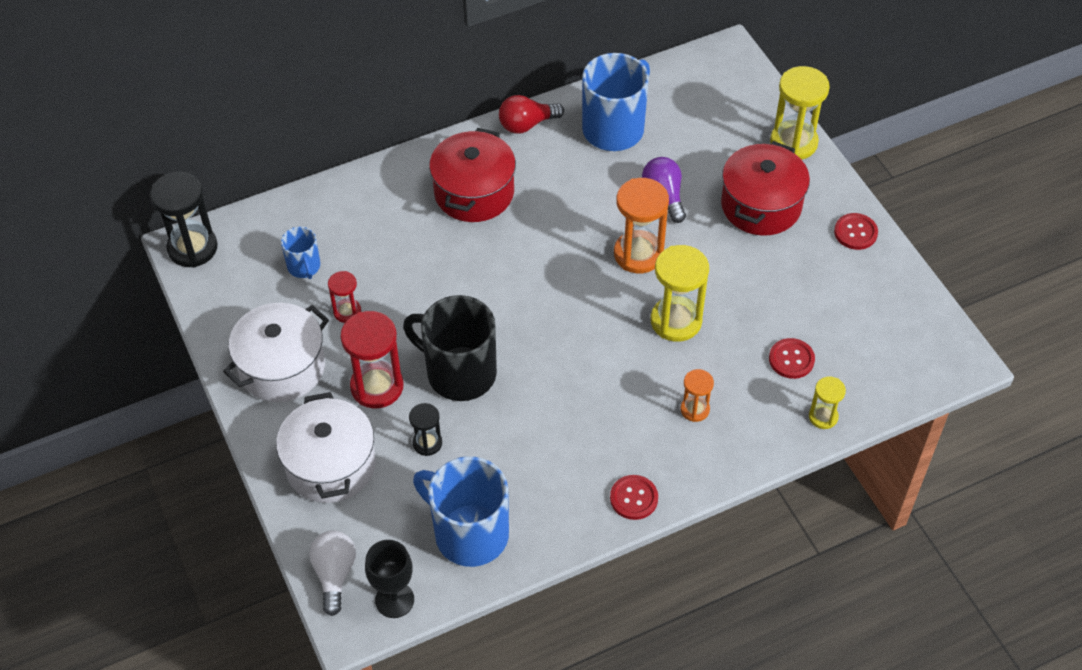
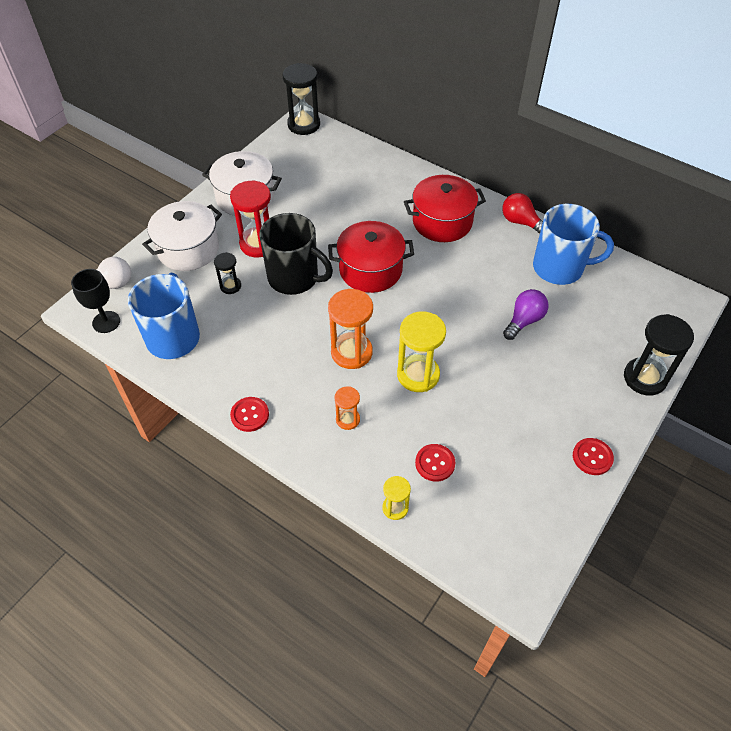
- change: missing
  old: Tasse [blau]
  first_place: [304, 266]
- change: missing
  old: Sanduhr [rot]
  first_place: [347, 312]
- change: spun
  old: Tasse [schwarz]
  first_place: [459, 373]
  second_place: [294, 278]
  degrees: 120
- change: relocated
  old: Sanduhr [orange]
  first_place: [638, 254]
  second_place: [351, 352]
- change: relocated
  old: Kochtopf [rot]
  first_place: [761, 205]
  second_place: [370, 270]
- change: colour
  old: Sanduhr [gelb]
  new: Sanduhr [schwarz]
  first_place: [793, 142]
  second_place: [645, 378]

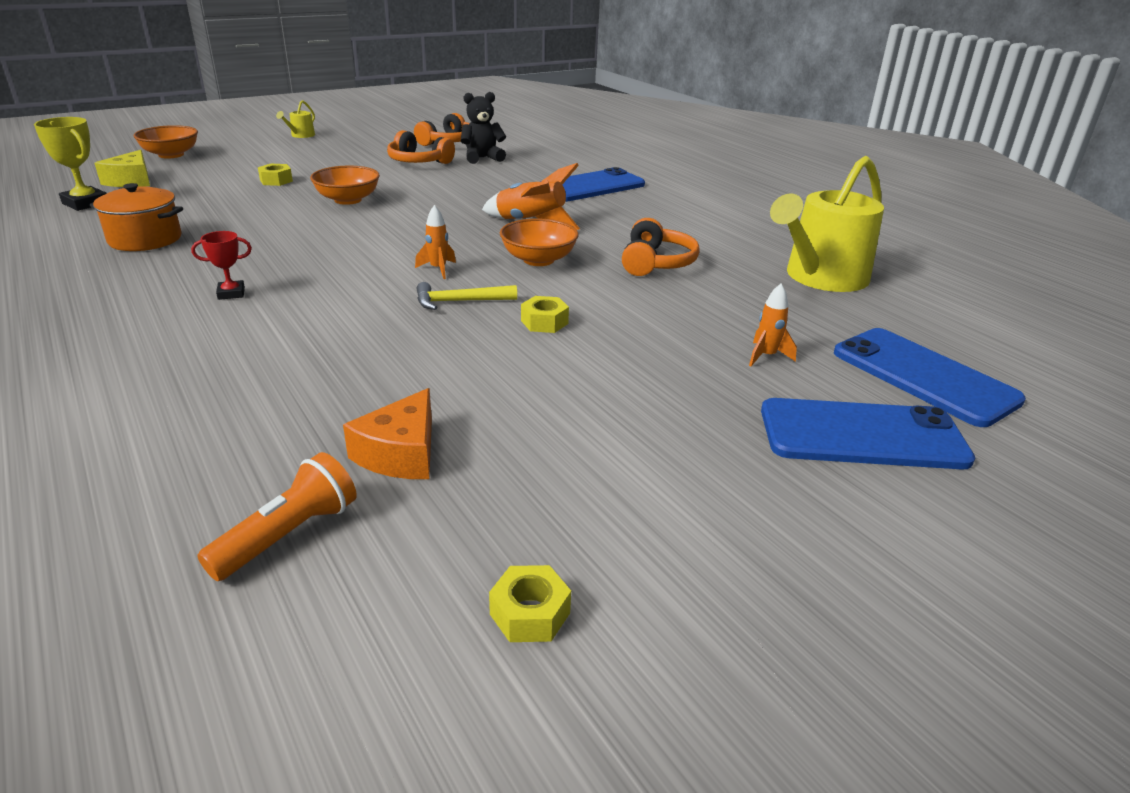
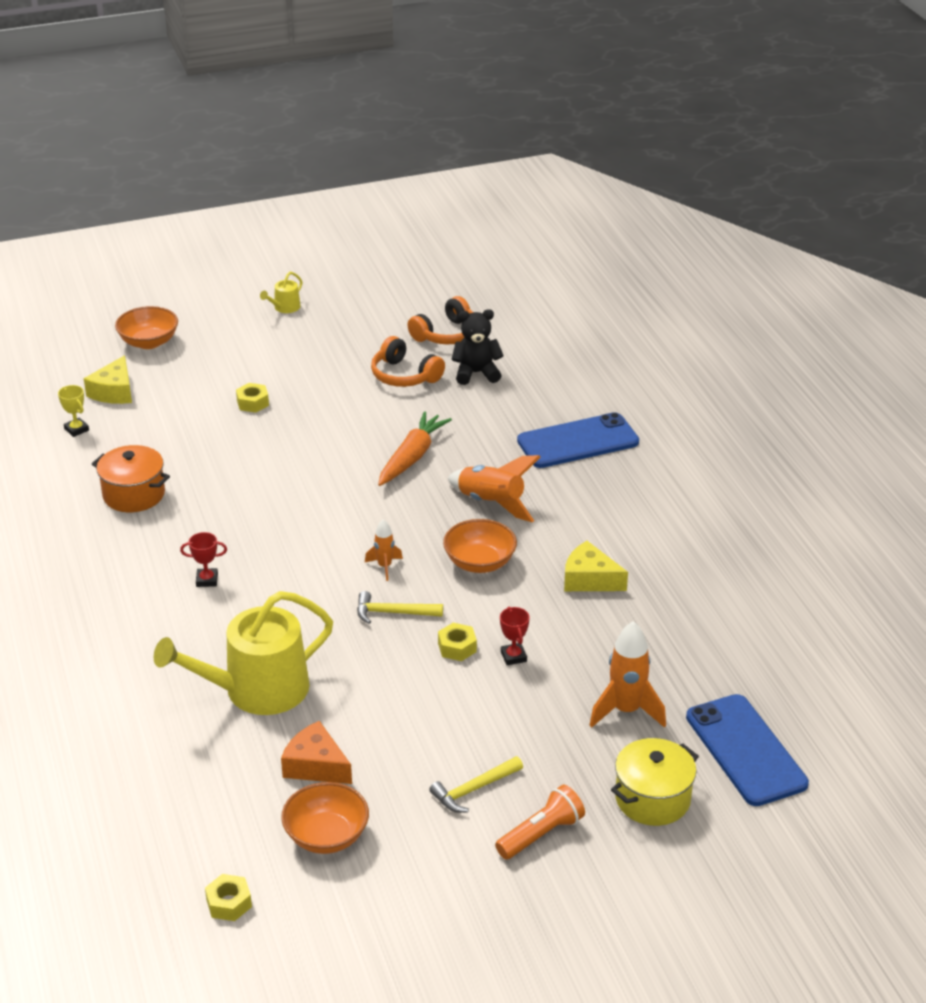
- change: size
  old: Pokal [gelb]
  first_place: [85, 203]
  second_place: [76, 429]
  factor: 0.6
- change: relocated
  old: Taschenlampe [orange]
  first_place: [288, 535]
  second_place: [541, 834]
- change: relocated
  old: Schüssel [orange]
  first_place: [348, 200]
  second_place: [326, 836]
- change: spun
  old: Käse [orange]
  first_place: [401, 453]
  second_place: [315, 765]
  degrees: 90
- change: relocated
  old: Sechskantmutter [gelb]
  first_place: [530, 613]
  second_place: [229, 903]
- change: exchanged
  old: Kopfhörer [orange]
  new: Käse [gelb]
  first_place: [656, 263]
  second_place: [589, 579]
- change: size
  old: Rakete [orange]
  first_place: [766, 356]
  second_place: [626, 711]
  factor: 1.8
- change: exchanged
  old: Handy [blau]
  new: Kochtopf [gelb]
  first_place: [862, 435]
  second_place: [652, 799]
- change: relocated
  old: Gießkanne [gelb]
  first_place: [821, 277]
  second_place: [256, 690]
- change: appeared
  new: Karotte [orange]
  second_place: [412, 457]
- change: appeared
  new: Hammer [gelb]
  second_place: [474, 790]
- change: appeared
  new: Pokal [rot]
  second_place: [513, 656]

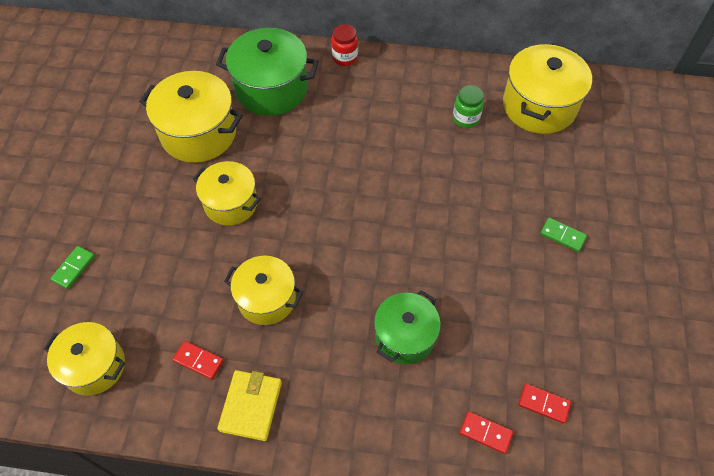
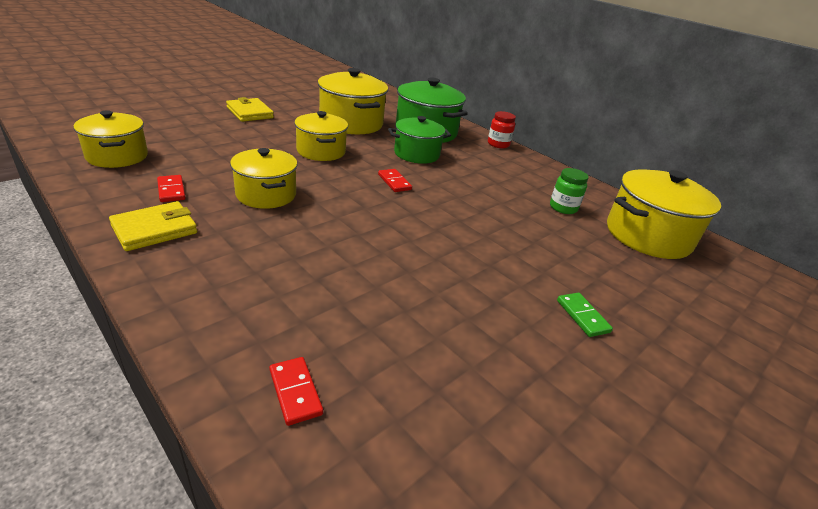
- change: missing
  old: Dominostein [grün]
  first_place: [73, 268]
- change: relocated
  old: Kochtopf [grün]
  first_place: [405, 336]
  second_place: [416, 154]
- change: relocated
  old: Dominostein [rot]
  first_place: [543, 404]
  second_place: [394, 182]
- change: appeared
  new: Geldbörse [gelb]
  second_place: [250, 113]

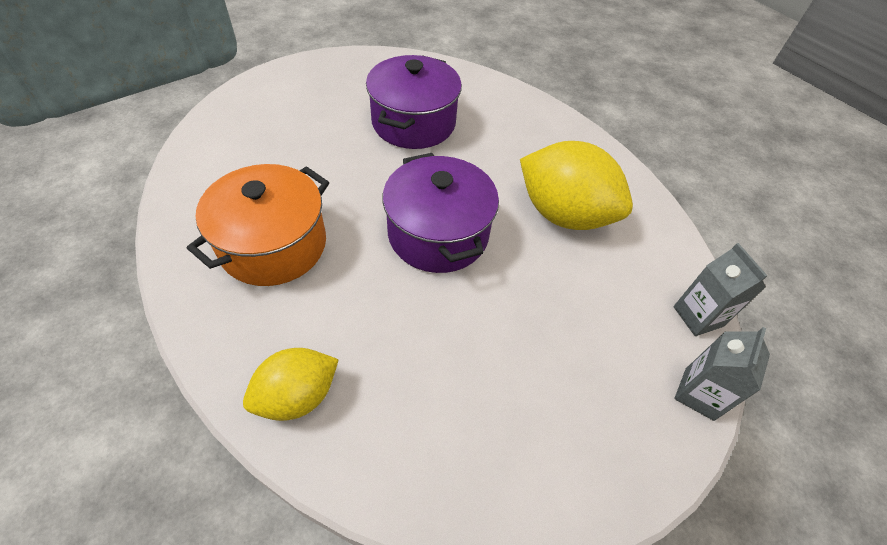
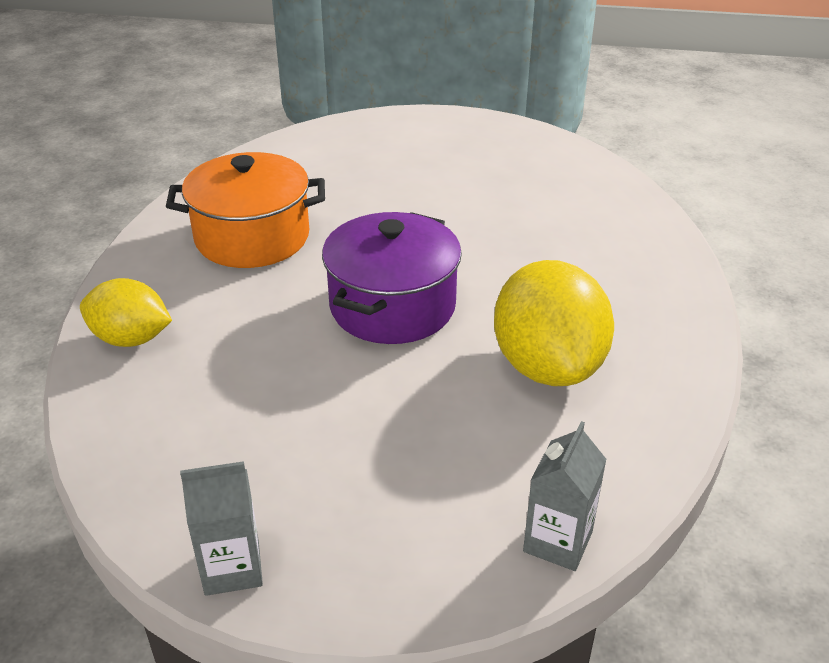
- change: missing
  old: Kochtopf [lila]
  first_place: [413, 123]
- change: relocated
  old: Getränkekarton [grau]
  first_place: [699, 394]
  second_place: [232, 568]

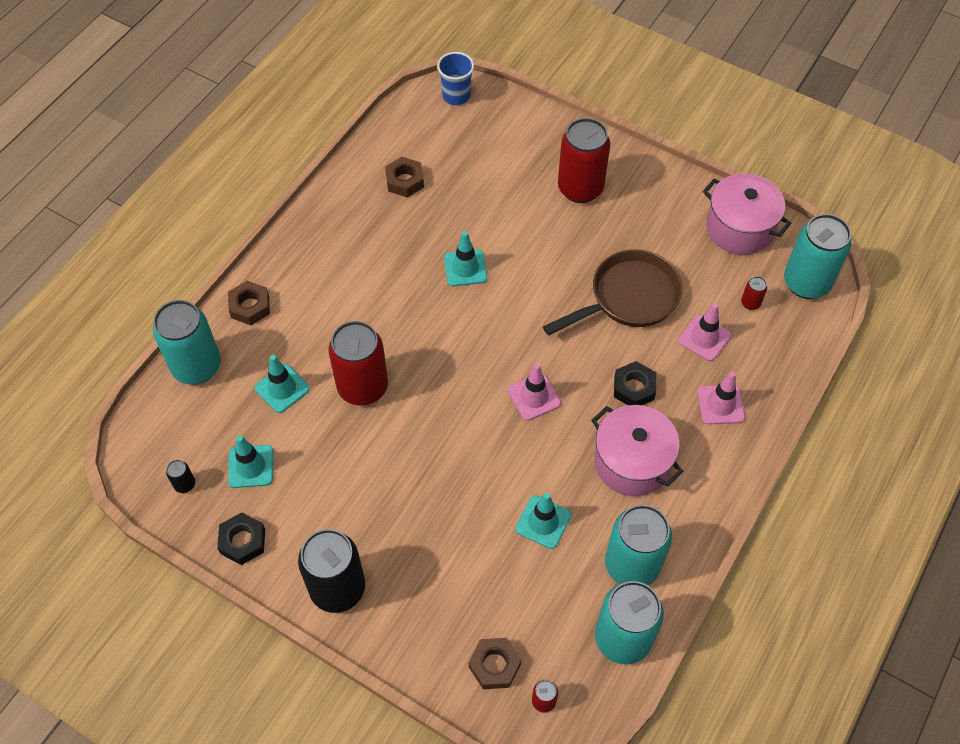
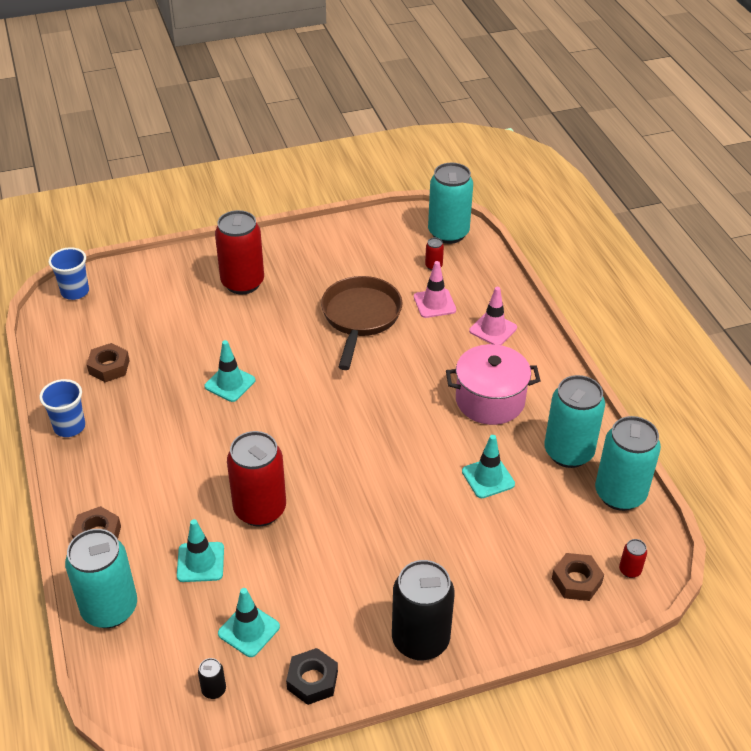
- change: missing
  old: Leitkegel [rosa]
  first_place: [534, 397]
- change: missing
  old: Sechskantmutter [schwarz]
  first_place: [634, 388]
- change: missing
  old: Kochtopf [rosa]
  first_place: [739, 228]
- change: appeared
  new: Becher [blau]
  second_place: [69, 427]

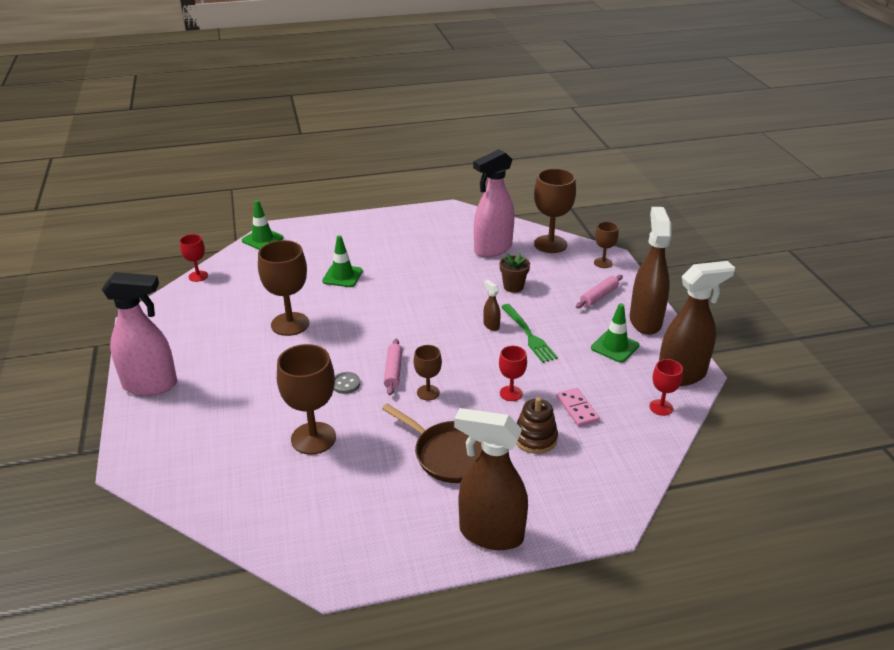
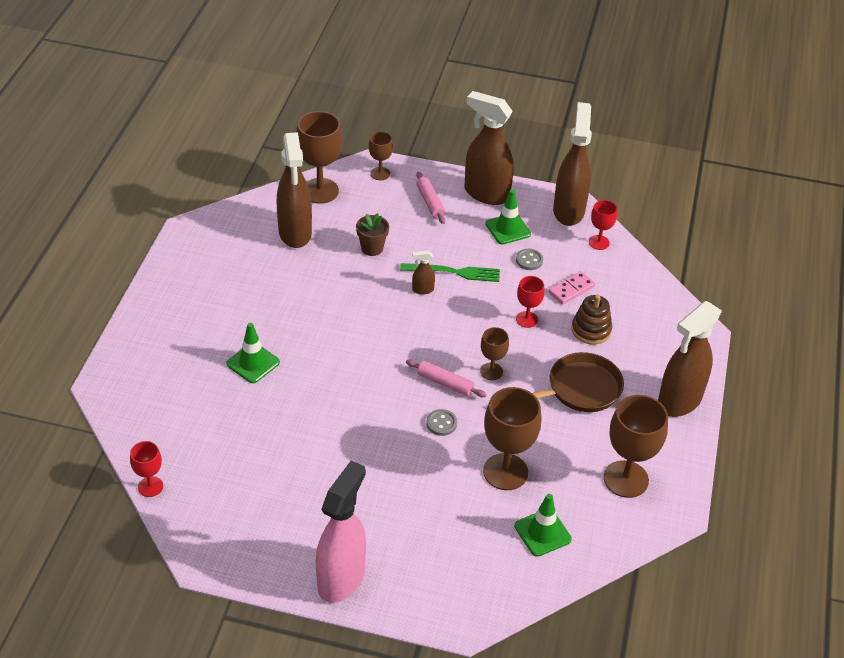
- change: relocated
  old: Leitkegel [grün]
  first_place: [262, 239]
  second_place: [542, 533]
- change: relocated
  old: Kelch [braun]
  first_place: [290, 324]
  second_place: [626, 479]
- change: colour
  old: Sprühflasche [rosa]
  new: Sprühflasche [braun]
  first_place: [492, 249]
  second_place: [295, 233]
- change: spun
  old: Dominostein [rosa]
  first_place: [577, 409]
  second_place: [571, 289]
  degrees: -45
- change: appeared
  new: Knopf [grau]
  second_place: [529, 260]

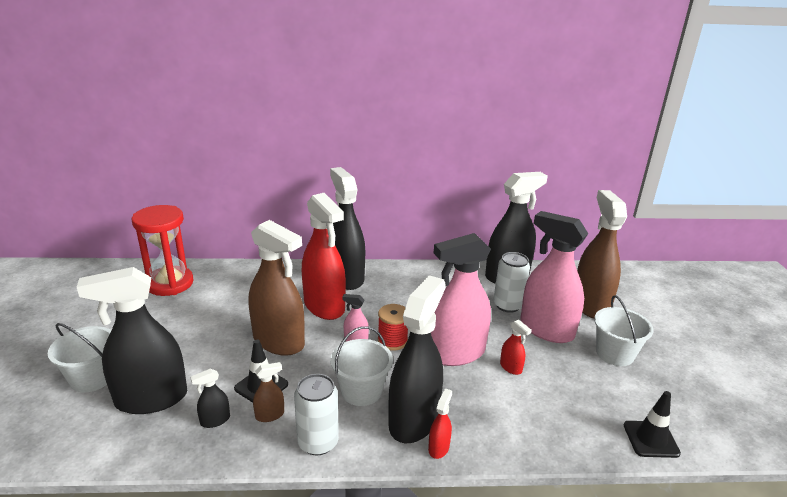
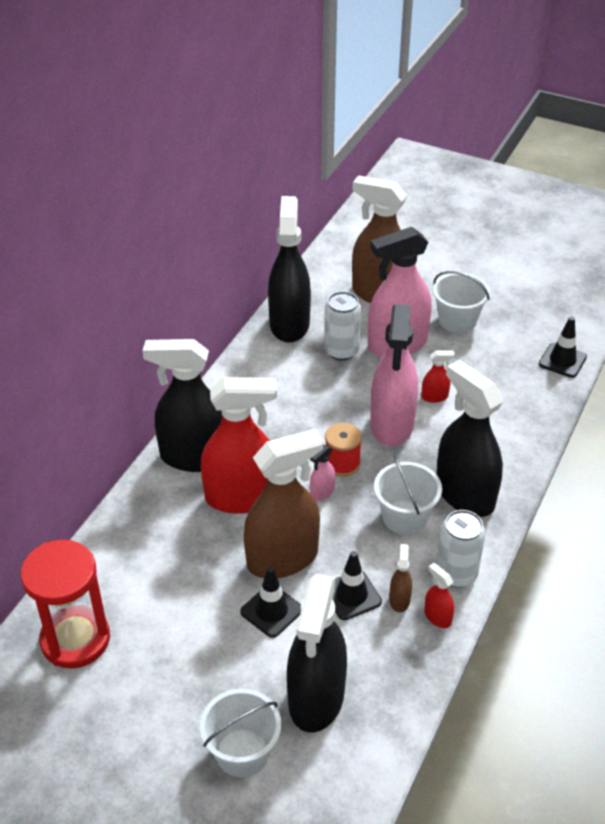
- change: missing
  old: Sprühflasche [schwarz]
  first_place: [215, 420]
- change: relocated
  old: Sprühflasche [rot]
  first_place: [438, 448]
  second_place: [437, 617]
- change: appeared
  new: Leitkegel [schwarz]
  second_place: [271, 611]

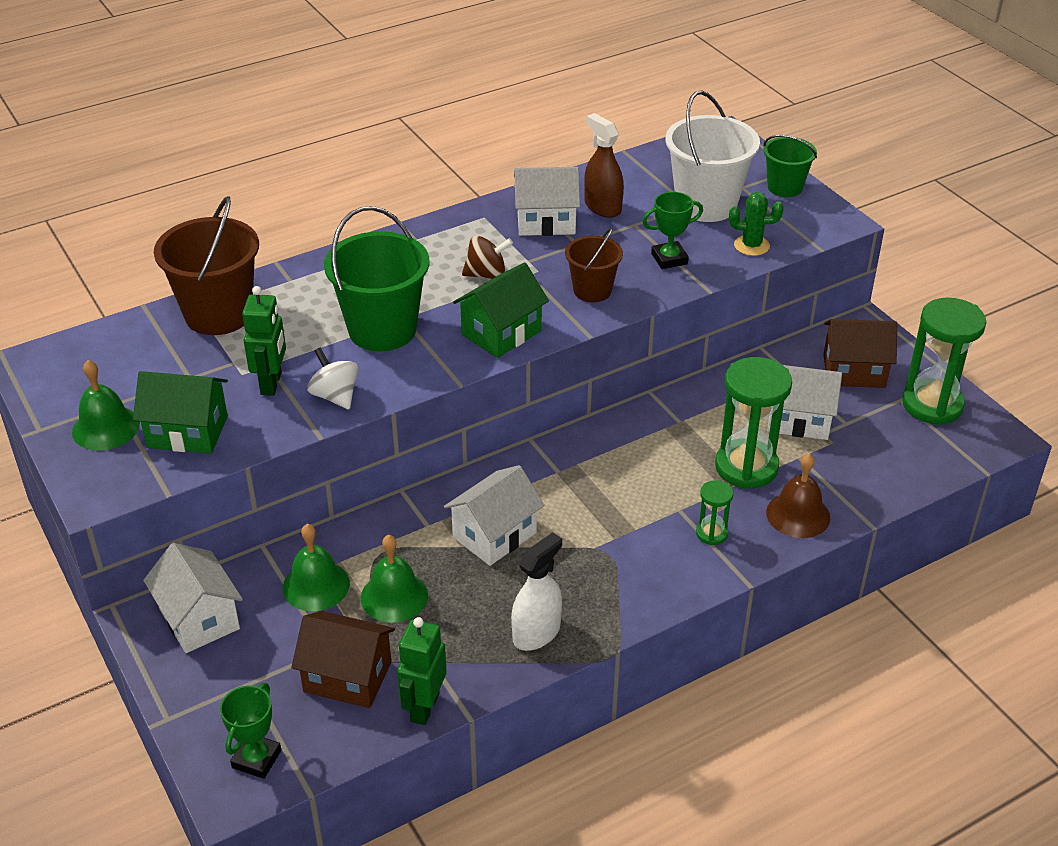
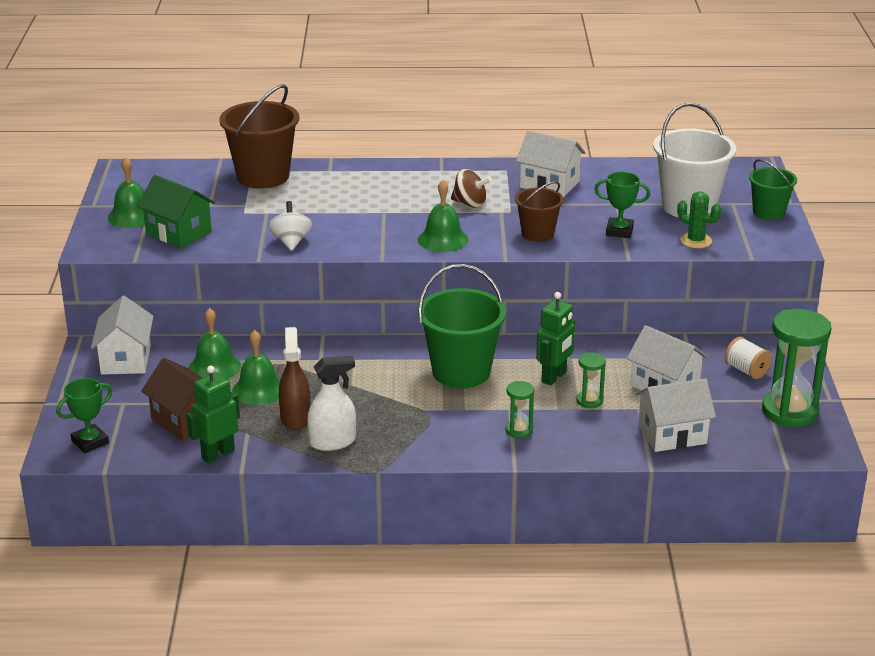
- change: relocated
  old: Roboter [grün]
  first_place: [271, 383]
  second_place: [554, 377]
- change: relocated
  old: Eimer [grün]
  first_place: [382, 330]
  second_place: [461, 372]
- change: relocated
  old: Haus [weiß]
  first_place: [494, 535]
  second_place: [672, 434]
- change: exchanged
  old: Haus [grün]
  new: Glocke [grün]
  first_place: [501, 333]
  second_place: [443, 239]
- change: relocated
  old: Sprühflasche [braun]
  first_place: [602, 207]
  second_place: [295, 418]
- change: size
  old: Sanduhr [grün]
  first_place: [746, 467]
  second_place: [589, 401]
  factor: 0.48
- change: missing
  old: Glocke [braun]
  first_place: [798, 515]
- change: exchanged
  old: Haus [braun]
  new: Garnrolle [weiß]
  first_place: [854, 371]
  second_place: [746, 370]

